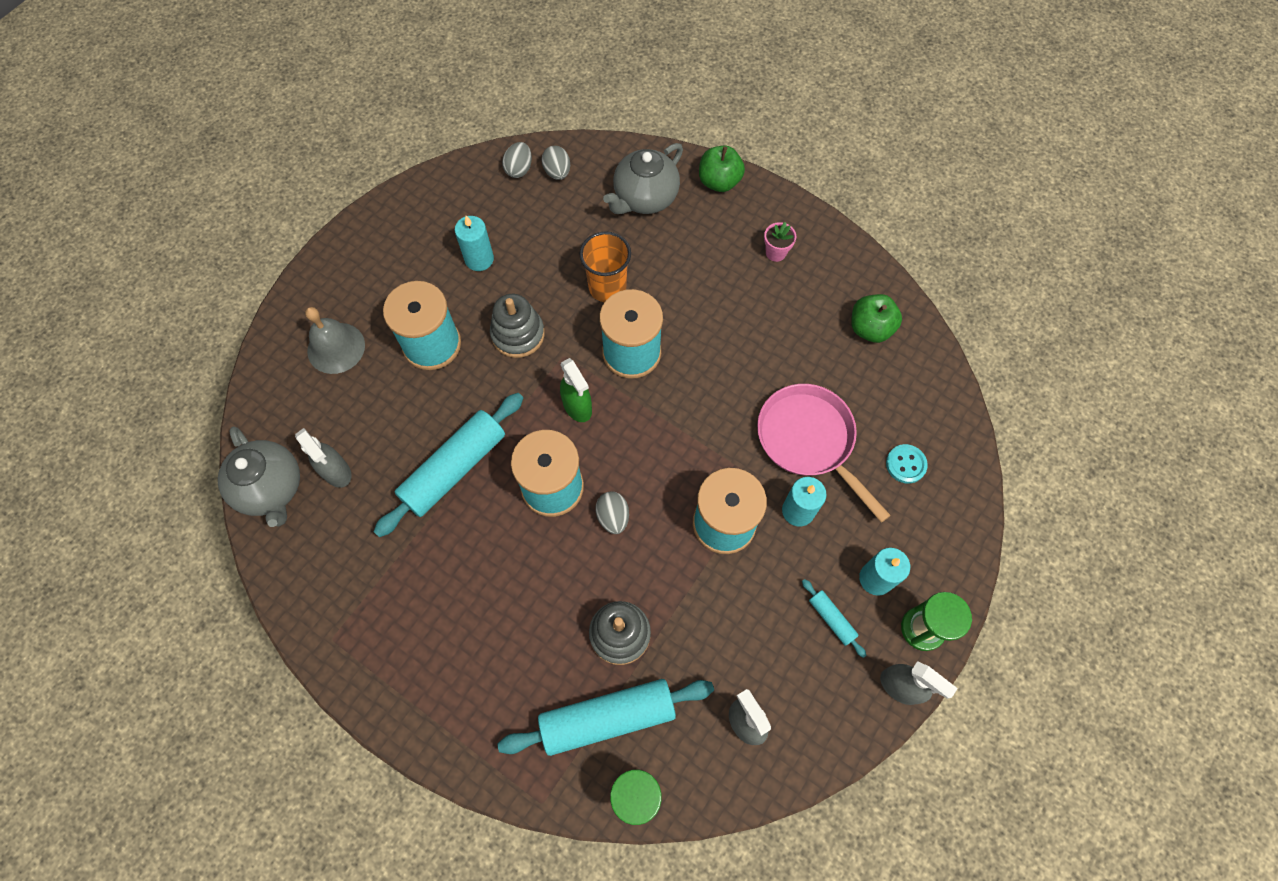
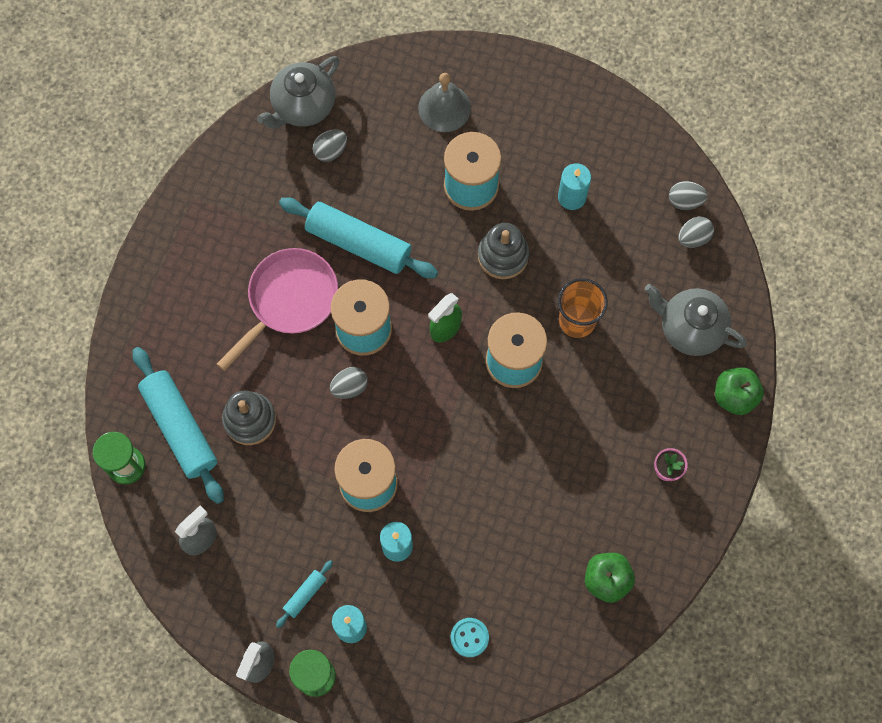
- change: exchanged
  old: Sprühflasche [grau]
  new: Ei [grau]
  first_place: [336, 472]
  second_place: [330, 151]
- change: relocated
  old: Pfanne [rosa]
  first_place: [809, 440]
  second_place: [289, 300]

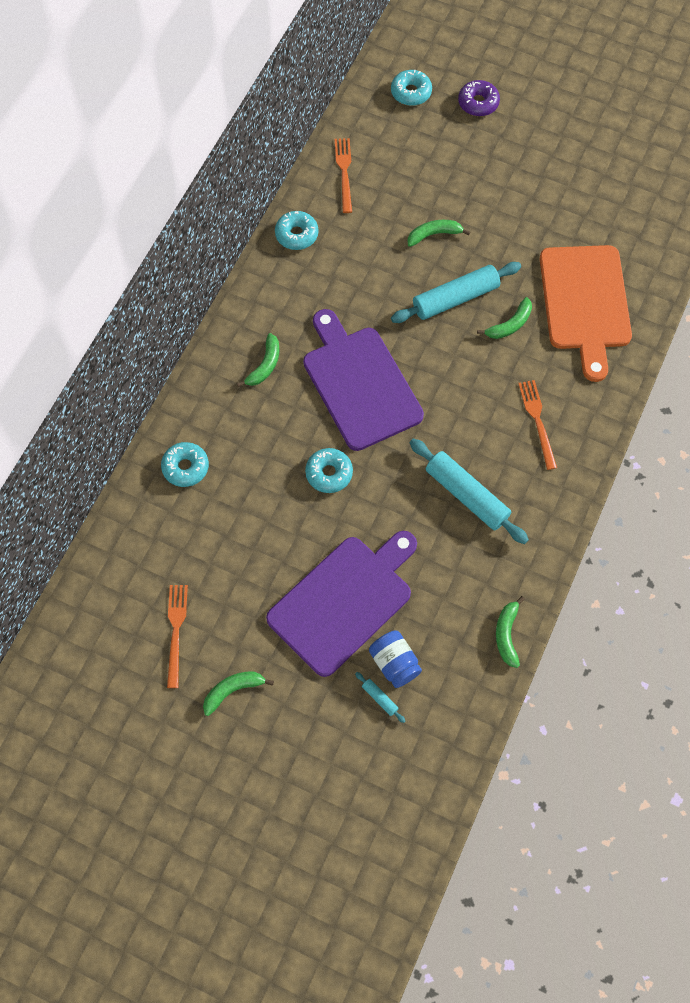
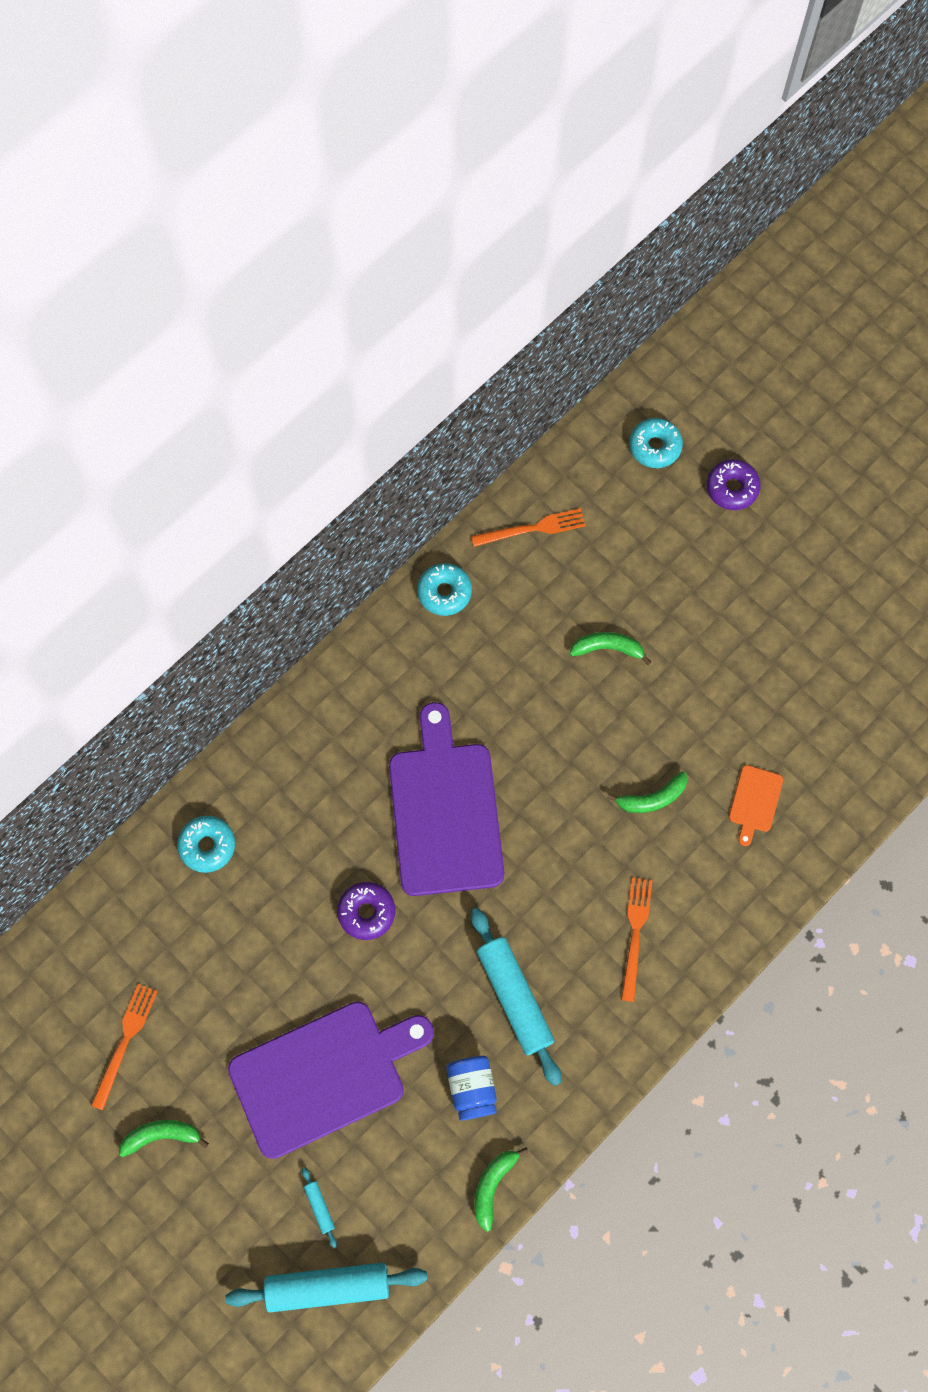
- change: missing
  old: Banane [grün]
  first_place: [265, 365]
- change: colour
  old: Donut [türkis]
  new: Donut [lila]
  first_place: [329, 473]
  second_place: [366, 912]
- change: spun
  old: Gabel [orange]
  first_place: [344, 172]
  second_place: [532, 529]
  degrees: 60
- change: relocated
  old: Einmachglas [blau]
  first_place: [394, 663]
  second_place: [472, 1088]
- change: relocated
  old: Nudelholz [türkis]
  first_place: [455, 298]
  second_place: [328, 1286]
- change: size
  old: Schneidebrett [orange]
  first_place: [585, 303]
  second_place: [755, 801]
  factor: 0.42

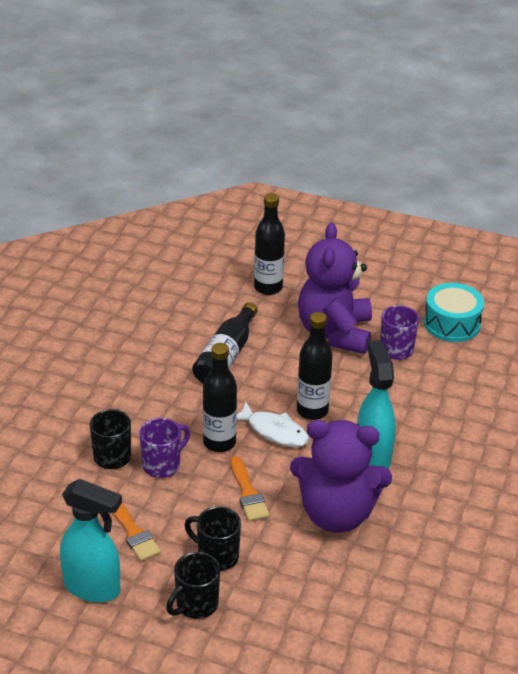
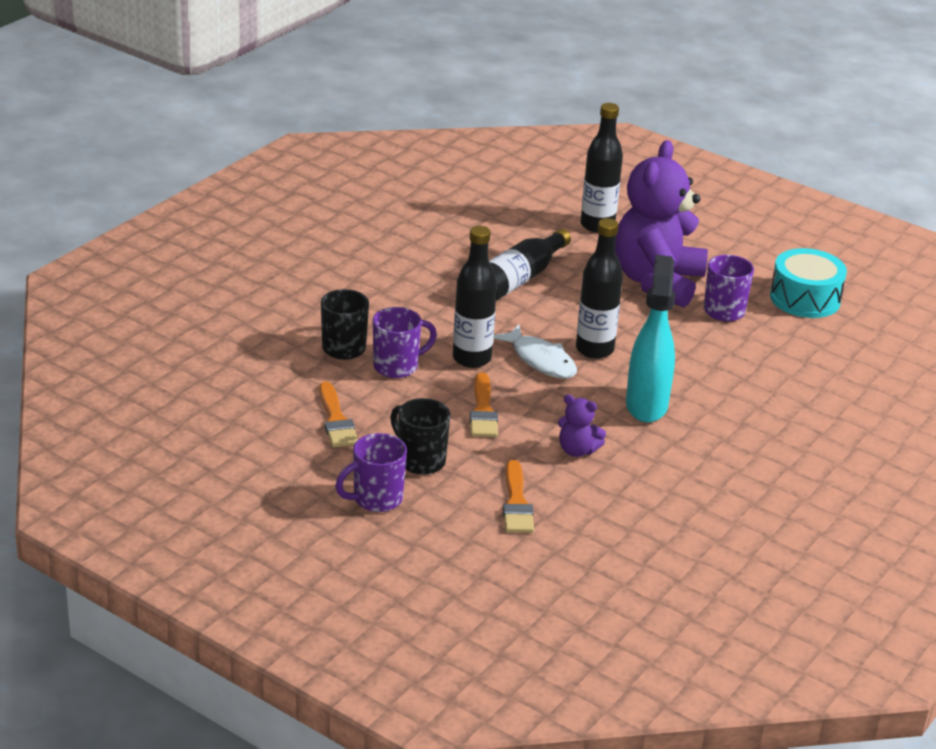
- change: missing
  old: Sprühflasche [türkis]
  first_place: [93, 588]
- change: colour
  old: Tasse [schwarz]
  new: Tasse [lila]
  first_place: [196, 605]
  second_place: [376, 499]
- change: size
  old: Teddybär [lila]
  first_place: [336, 514]
  second_place: [577, 450]
  factor: 0.42
- change: appeared
  new: Pinsel [orange]
  second_place: [516, 503]

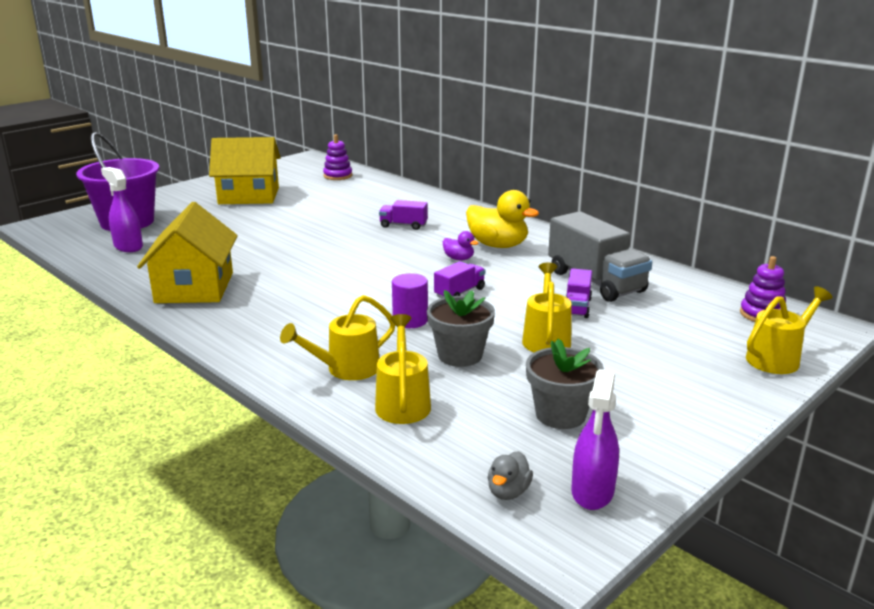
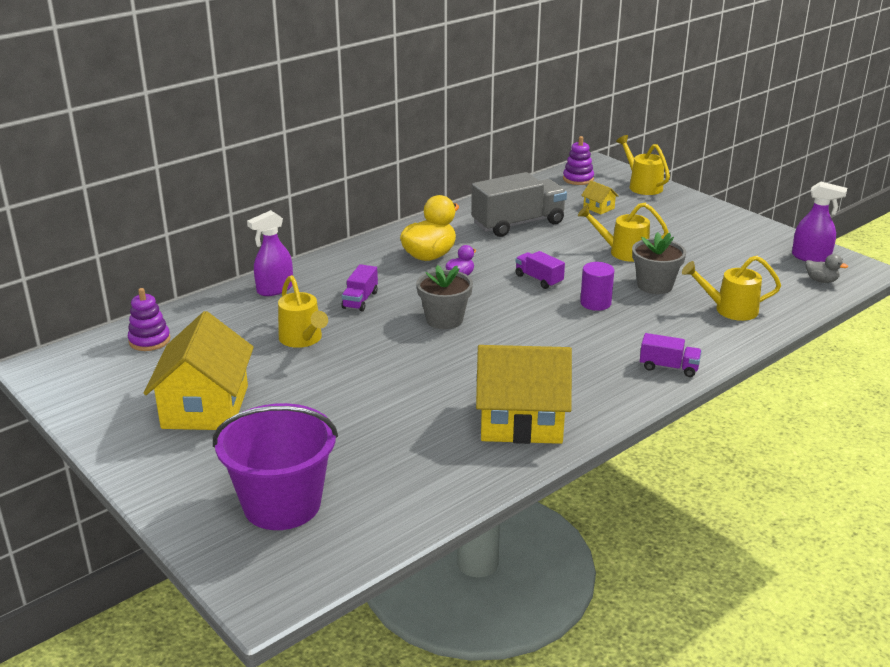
- change: relocated
  old: Sprühflasche [lila]
  first_place: [128, 246]
  second_place: [274, 289]
- change: relocated
  old: Gießkanne [gelb]
  first_place: [345, 369]
  second_place: [303, 340]
- change: relocated
  old: Blumentopf [grau]
  first_place: [560, 414]
  second_place: [444, 319]
- change: relocated
  old: Lastwagen [lila]
  first_place: [577, 307]
  second_place: [668, 367]
- change: appeared
  new: Haus [gelb]
  second_place: [598, 208]

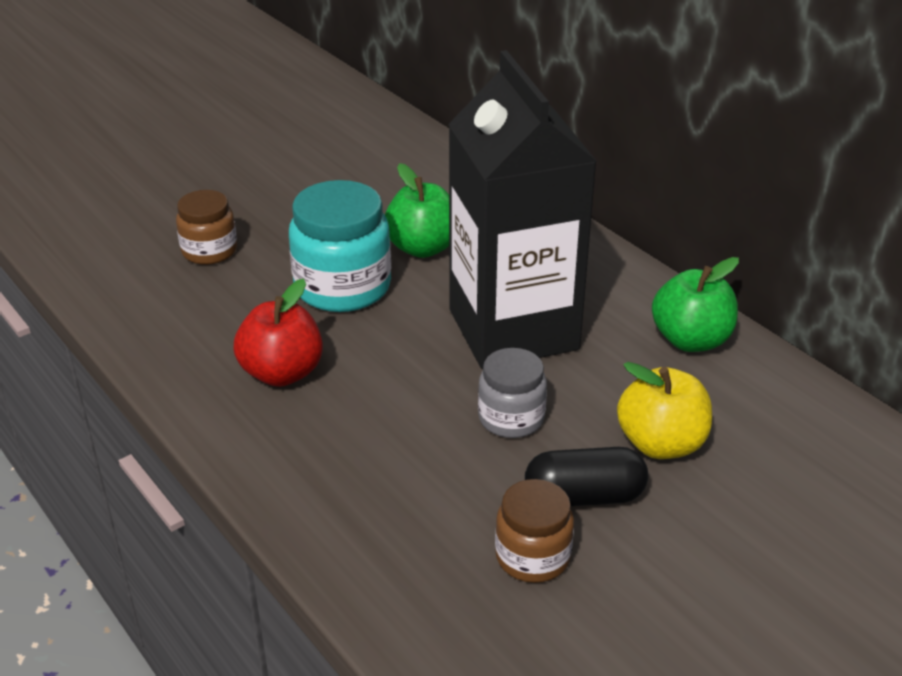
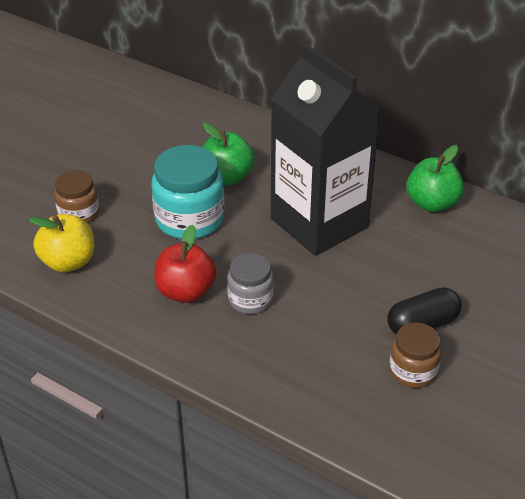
- change: relocated
  old: Einmachglas [grau]
  first_place: [511, 418]
  second_place: [250, 299]
- change: relocated
  old: Apfel [gelb]
  first_place: [661, 444]
  second_place: [68, 262]

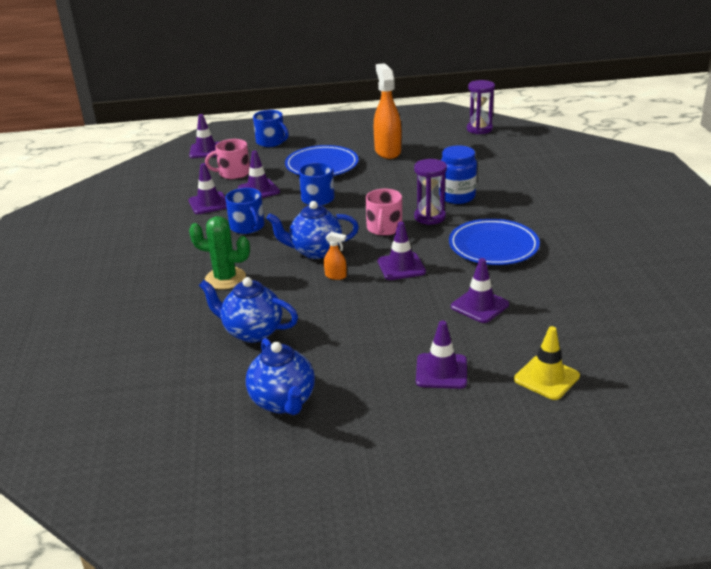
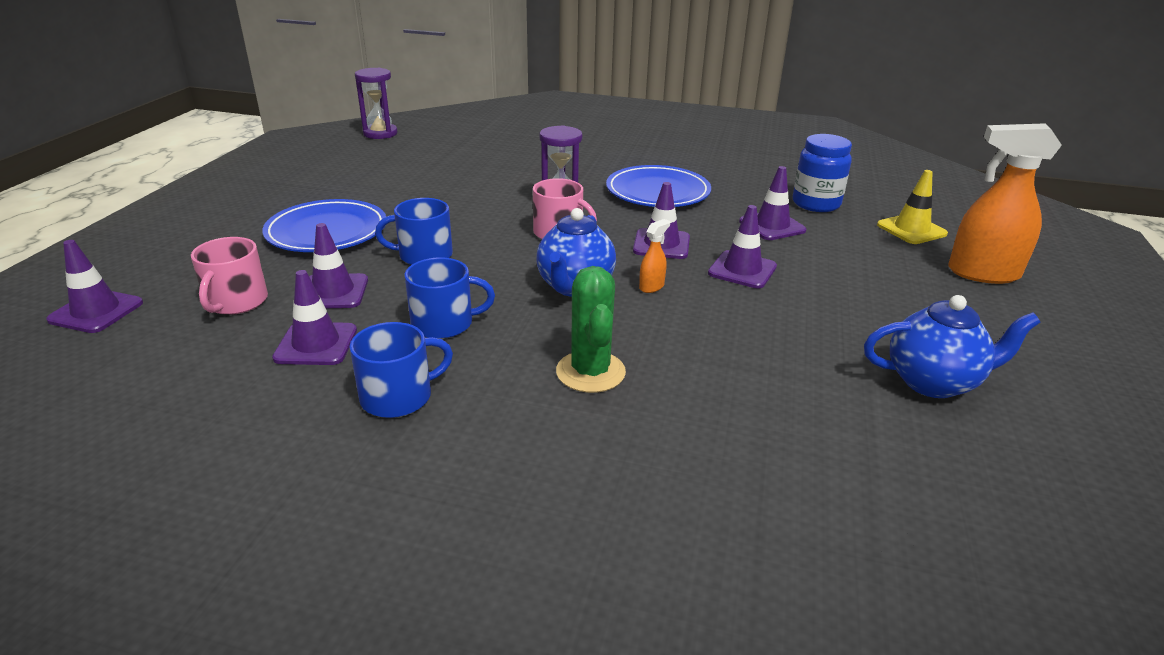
- change: spun
  old: Kaktus [grün]
  first_place: [225, 278]
  second_place: [590, 372]
  degrees: -45
- change: missing
  old: Teekanne [blau]
  first_place: [252, 332]
- change: relocated
  old: Tasse [blau]
  first_place: [271, 142]
  second_place: [398, 397]
- change: relocated
  old: Sprühflasche [orange]
  first_place: [387, 151]
  second_place: [982, 273]
- change: relocated
  old: Leitkegel [lila]
  first_place: [441, 371]
  second_place: [742, 270]
- change: relocated
  old: Einmachglas [blau]
  first_place: [457, 197]
  second_place: [816, 204]

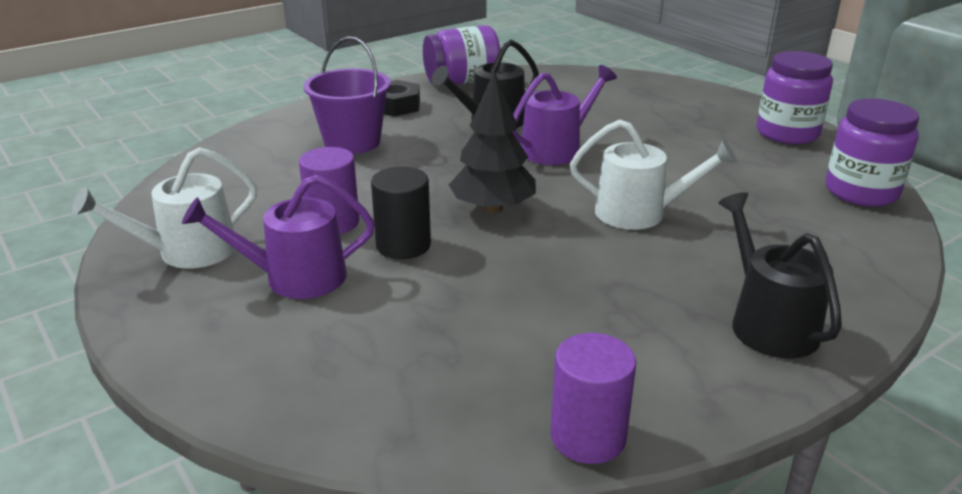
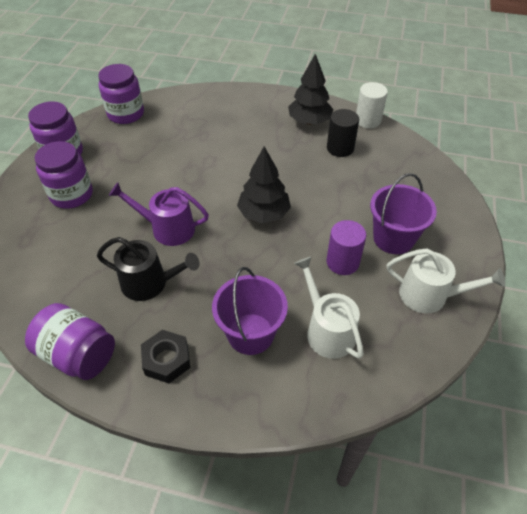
- change: exchanged
  old: Gießkanne [lila]
  new: Eimer [lila]
  first_place: [295, 278]
  second_place: [393, 238]
- change: relocated
  old: Vollzylinder [schwarz]
  first_place: [403, 245]
  second_place: [340, 148]
- change: colour
  old: Vollzylinder [lila]
  new: Vollzylinder [weiß]
  first_place: [588, 437]
  second_place: [368, 120]
- change: relocated
  old: Gießkanne [weiß]
  first_place: [639, 213]
  second_place: [327, 330]
- change: missing
  old: Gießkanne [schwarz]
  first_place: [768, 323]
- change: appeared
  new: Einmachglas [lila]
  second_place: [72, 195]
- change: appeared
  new: Baum [schwarz]
  second_place: [309, 121]

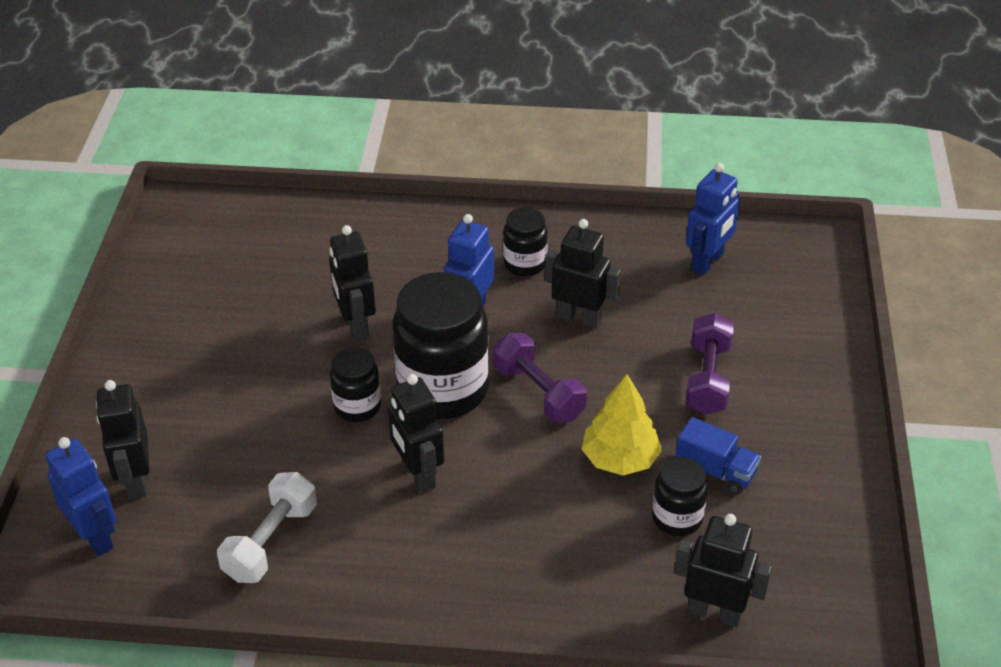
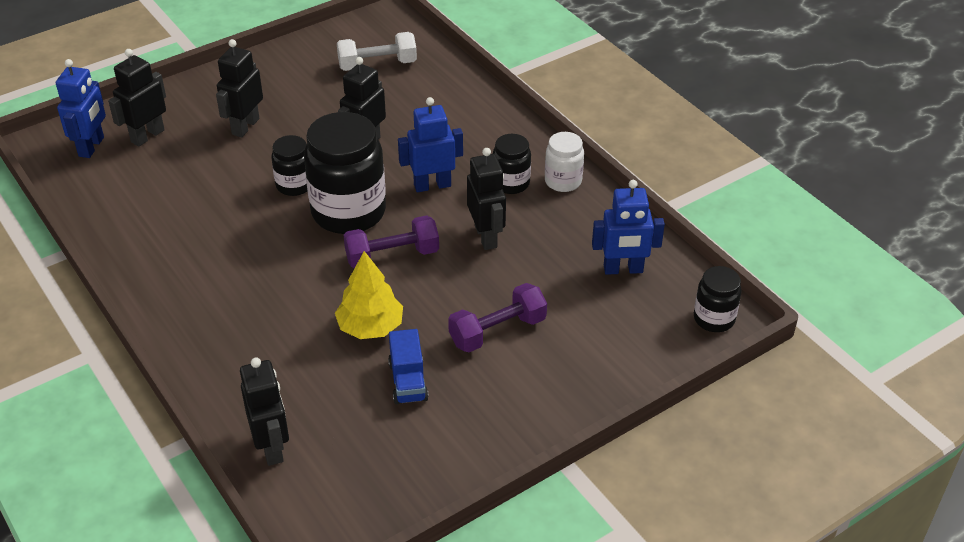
- change: relocated
  old: Hantel [weiß]
  first_place: [271, 542]
  second_place: [377, 65]
- change: relocated
  old: Roboter [schwarz]
  first_place: [418, 475]
  second_place: [245, 126]
- change: spun
  old: Hantel [lila]
  first_place: [538, 392]
  second_place: [392, 256]
  degrees: 60
- change: relocated
  old: Einmachglas [schwarz]
  first_place: [677, 518]
  second_place: [714, 319]
- change: appeared
  new: Einmachglas [weiß]
  second_place: [563, 181]

